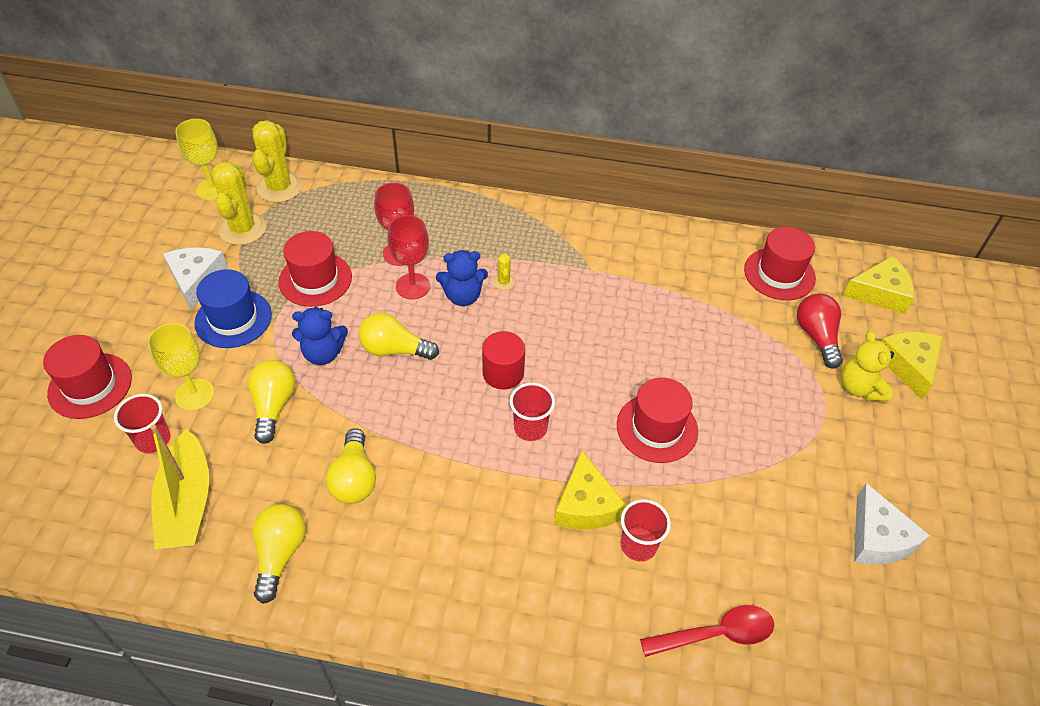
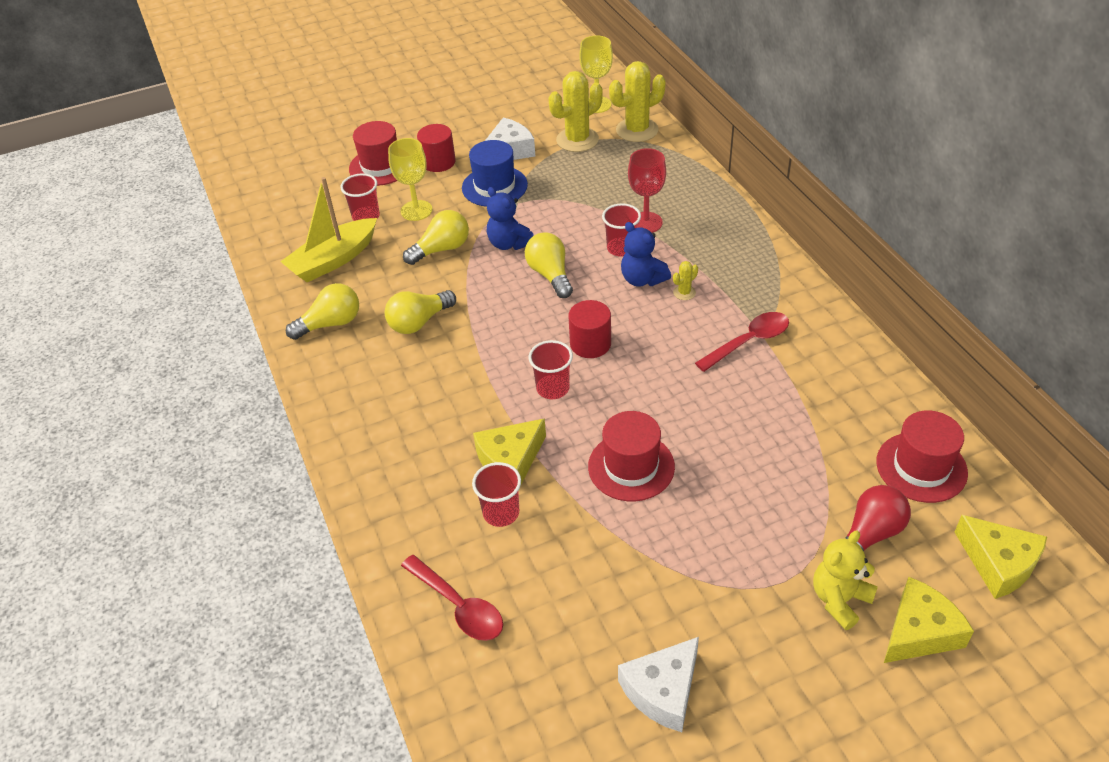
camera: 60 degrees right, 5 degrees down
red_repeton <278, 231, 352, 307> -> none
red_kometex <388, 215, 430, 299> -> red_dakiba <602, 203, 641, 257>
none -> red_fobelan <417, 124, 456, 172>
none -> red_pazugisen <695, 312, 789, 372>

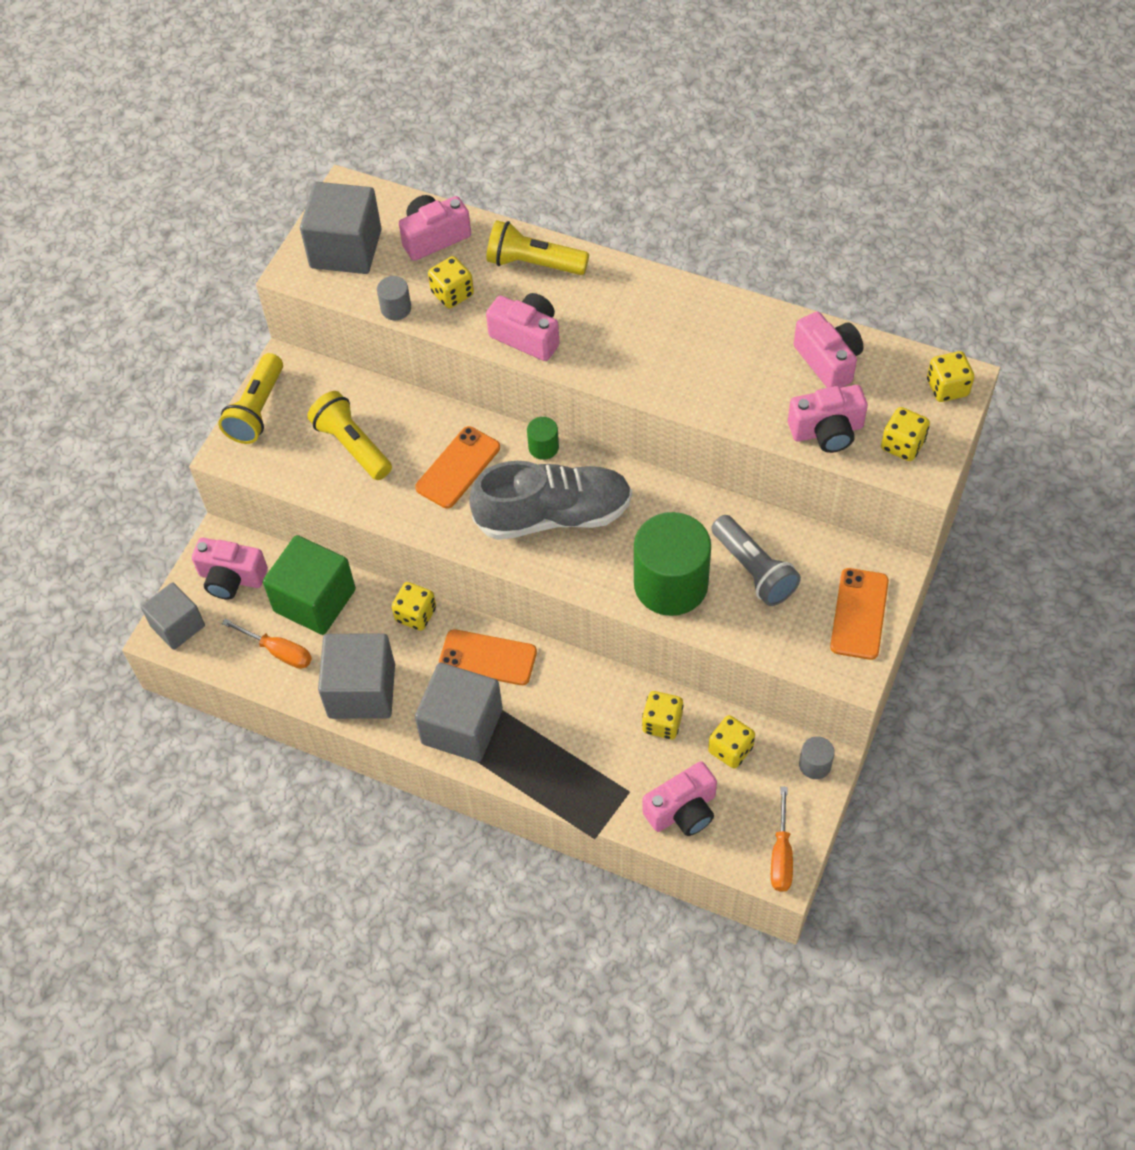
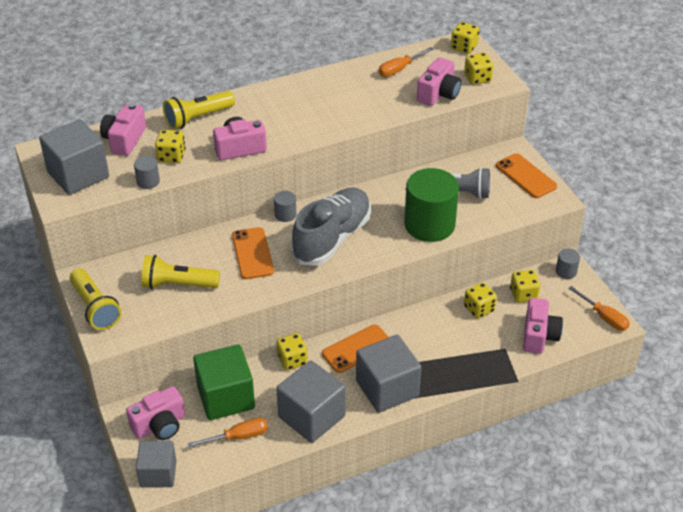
camera: 50 degrees left, 15 degrees down
green_fobelan <527, 417, 559, 460> -> grey_fobelan <274, 191, 296, 222>
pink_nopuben <794, 311, 864, 388> -> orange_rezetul <379, 47, 434, 77>

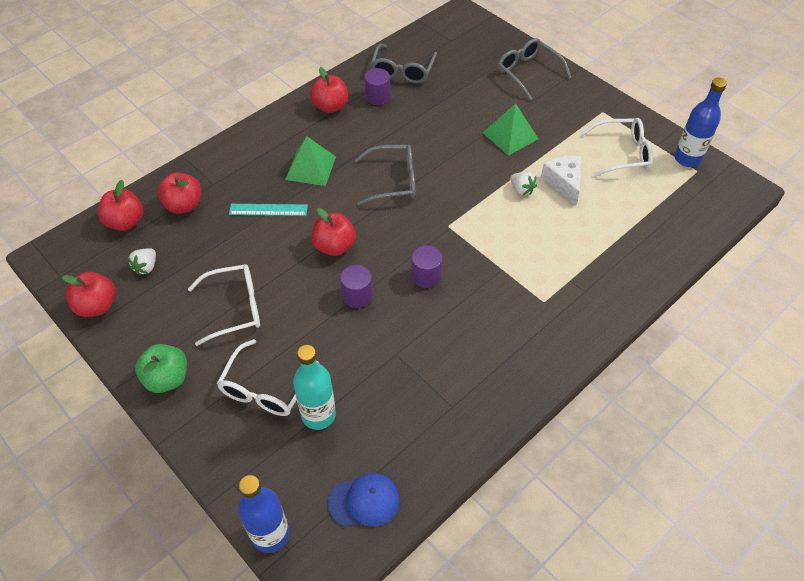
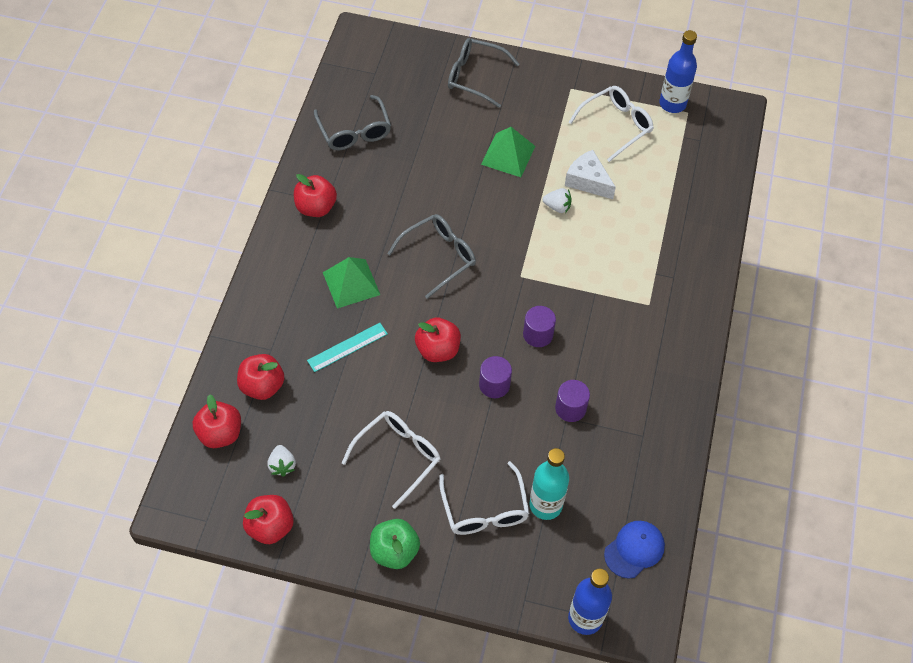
camera: 35 degrees left, 5 degrees up
purple_fobelan <364, 68, 390, 105> -> purple_fobelan <555, 380, 590, 422>, move

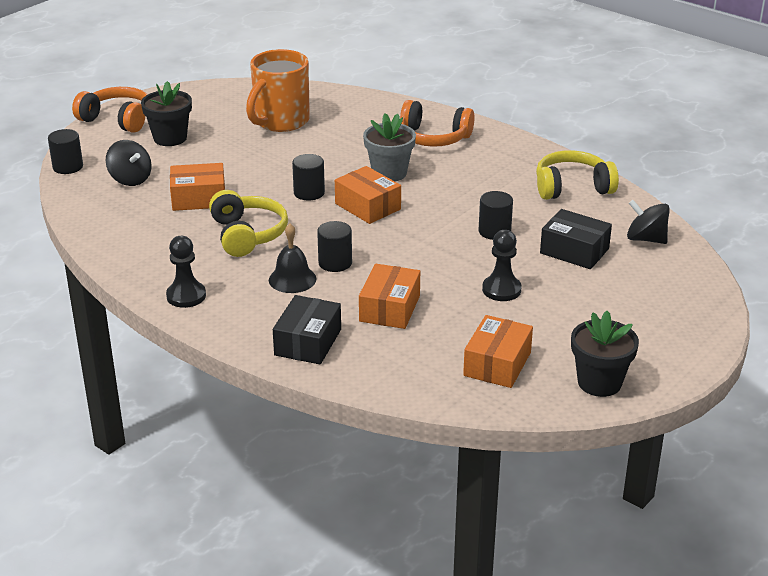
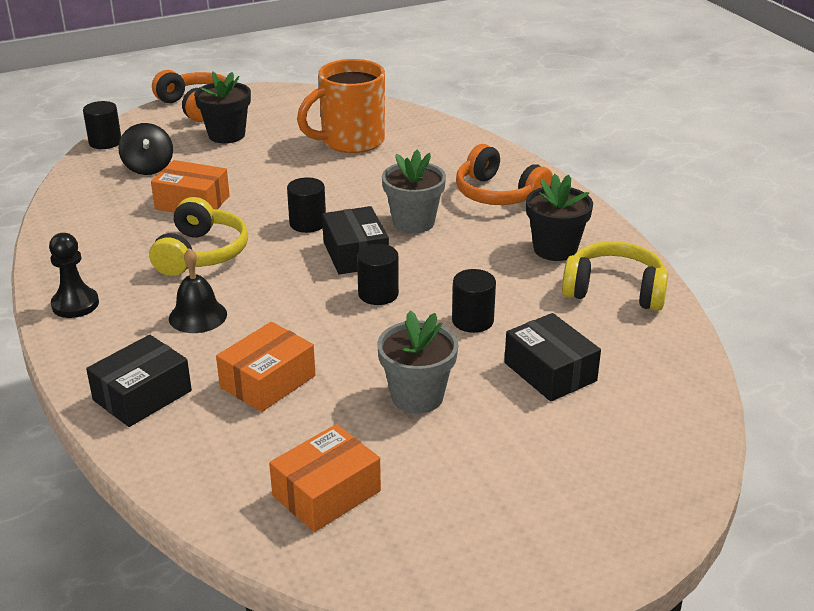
camera: 25 degrees right, 0 degrees up
black_fobelan <317, 221, 352, 272> -> black_fobelan <357, 244, 399, 305>, move
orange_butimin <335, 166, 401, 224> -> black_butimin <322, 206, 389, 275>
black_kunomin <482, 230, 522, 301> -> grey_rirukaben <377, 310, 458, 413>
black_rirukaben <571, 311, 639, 397> -> black_rirukaben <526, 174, 593, 261>, move
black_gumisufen <627, 200, 670, 244> -> none

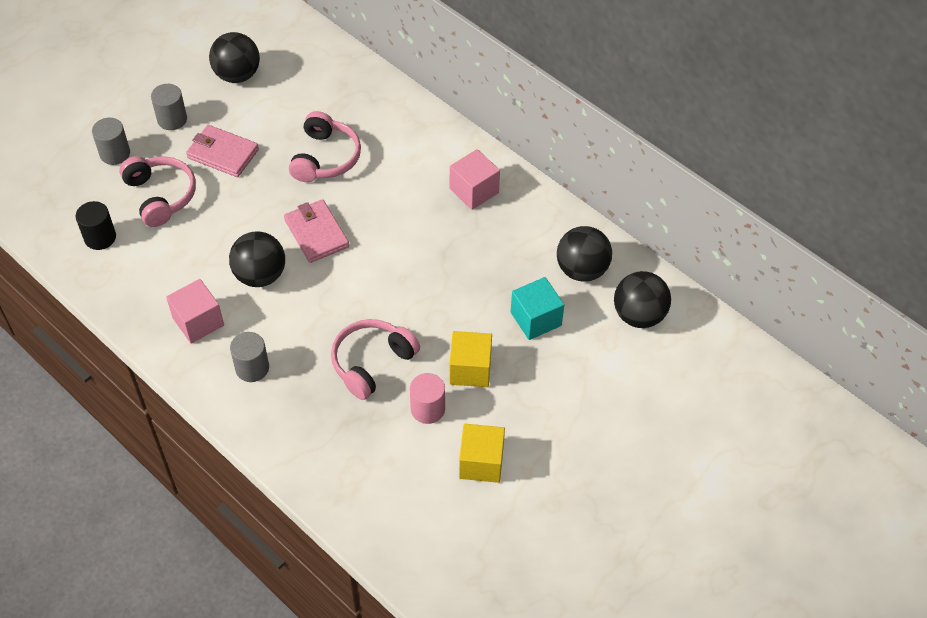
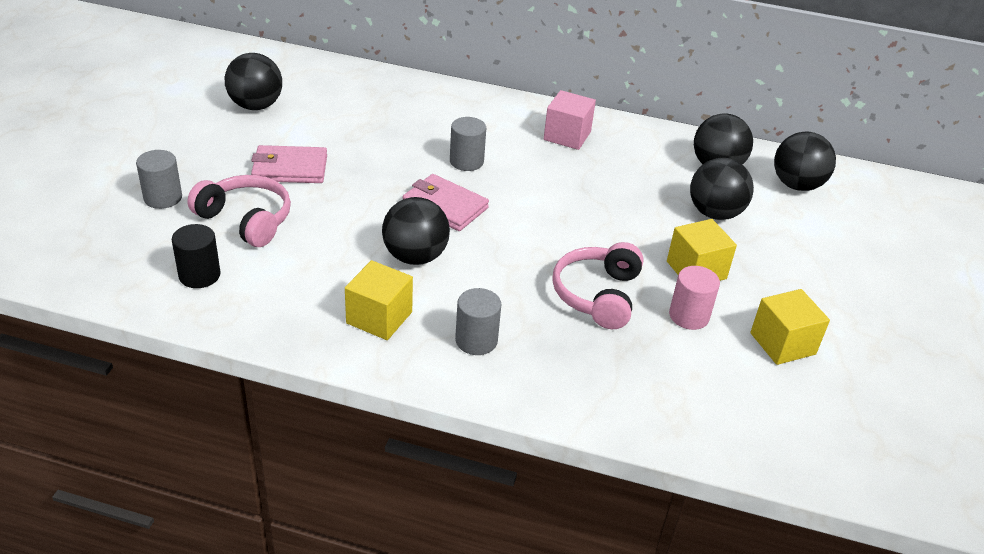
camera: 30 degrees left, 15 degrees down
grey_fobelan <151, 84, 187, 130> -> grey_fobelan <450, 117, 486, 171>, move
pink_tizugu <166, 279, 224, 344> -> yellow_tizugu <345, 260, 413, 340>
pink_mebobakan <289, 111, 361, 182> -> none
turquoise_tizugu <511, 277, 564, 340> -> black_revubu <690, 158, 754, 220>

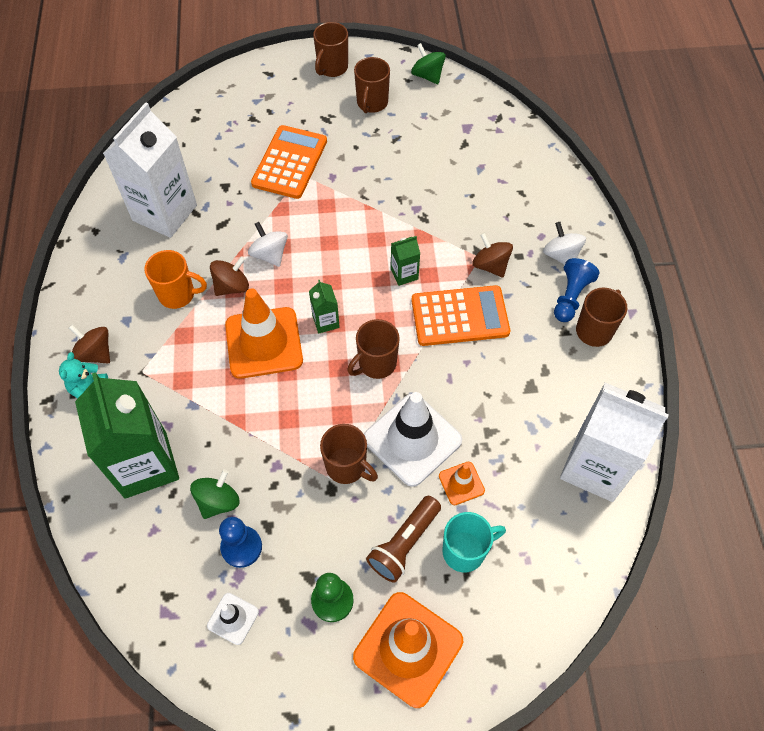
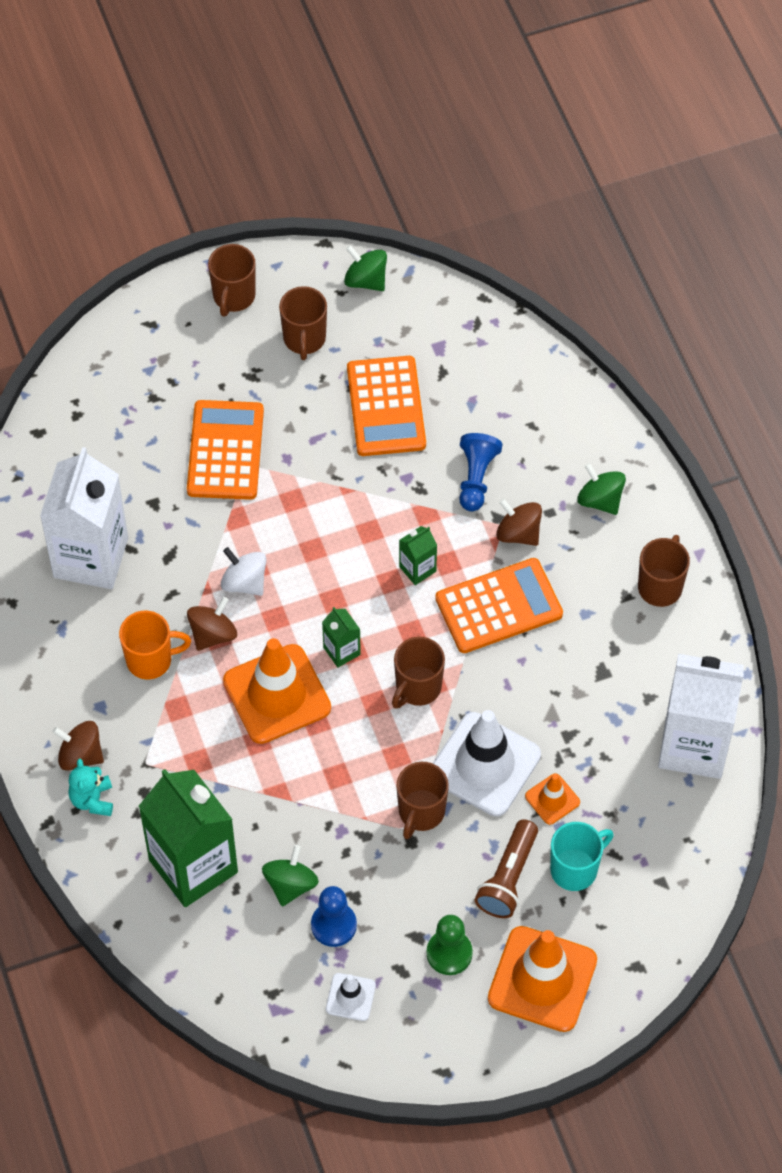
camera: 15 degrees left, 0 degrees up
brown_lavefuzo <320, 424, 378, 484> -> brown_lavefuzo <397, 762, 449, 839>, 90 degrees clockwise
white_gumisufen <543, 222, 586, 265> -> green_gumisufen <578, 463, 626, 515>
blue_kunomin <554, 258, 600, 322> -> blue_kunomin <459, 433, 502, 511>, move
none -> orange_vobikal <347, 356, 426, 456>

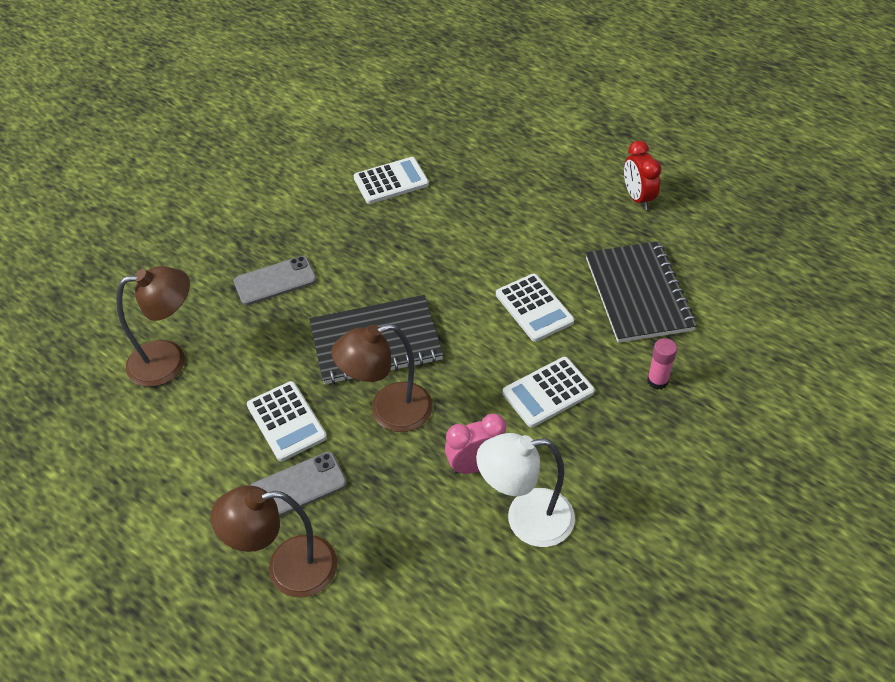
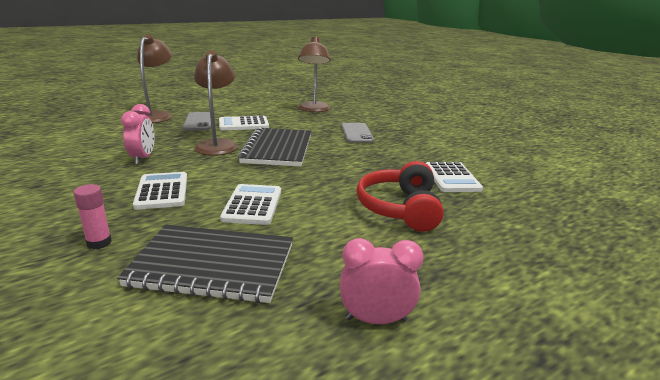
camera: 105 degrees right, 25 degrees down
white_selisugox <476, 433, 575, 547> -> none
white_vobikal <496, 274, 574, 342> -> white_vobikal <220, 184, 281, 225>, 105 degrees clockwise
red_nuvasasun <624, 141, 662, 210> -> pink_nuvasasun <340, 238, 424, 324>
none -> red_mebobakan <357, 161, 444, 232>

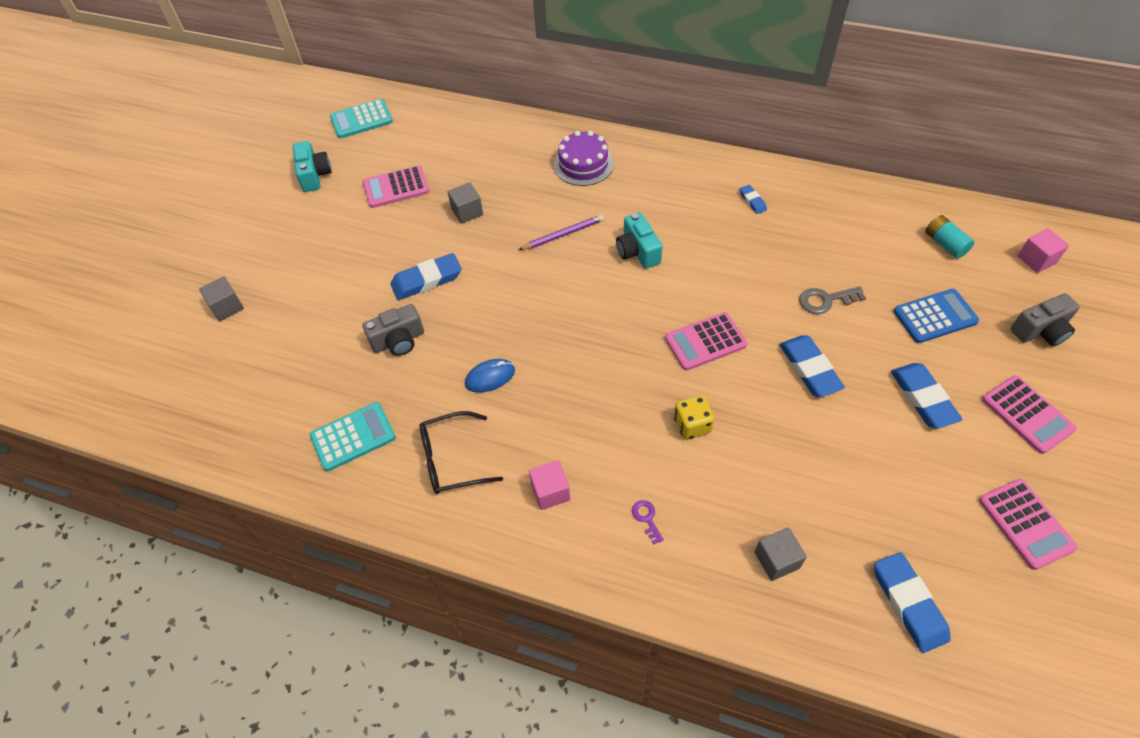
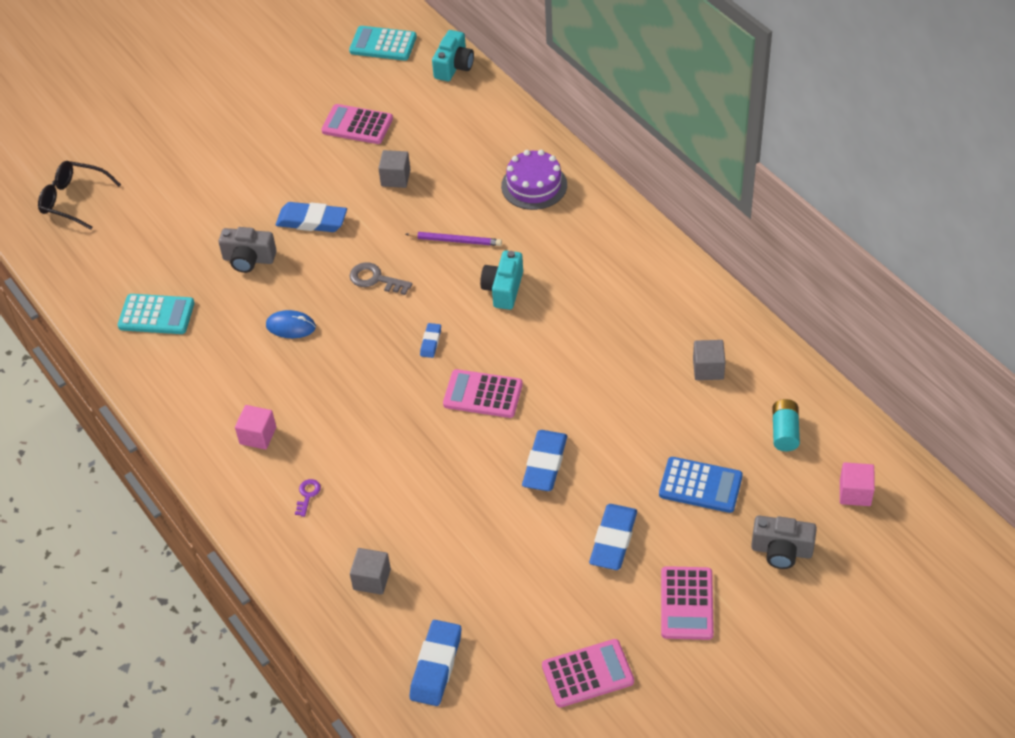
camera: 35 degrees right, 5 degrees down
grey_tizugu <199, 276, 244, 321> -> grey_tizugu <693, 340, 725, 380>, move
turquoise_nopuben <292, 141, 332, 192> -> turquoise_nopuben <432, 30, 474, 81>, move
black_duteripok <420, 411, 503, 494> -> black_duteripok <38, 161, 121, 229>, move
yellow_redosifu <674, 395, 715, 440> -> none
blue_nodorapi <740, 185, 767, 214> -> blue_nodorapi <420, 323, 441, 358>, move
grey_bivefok <799, 286, 866, 314> -> grey_bivefok <350, 262, 412, 295>, move
pink_vobikal <979, 479, 1078, 570> -> pink_vobikal <542, 639, 634, 708>, 120 degrees counterclockwise

